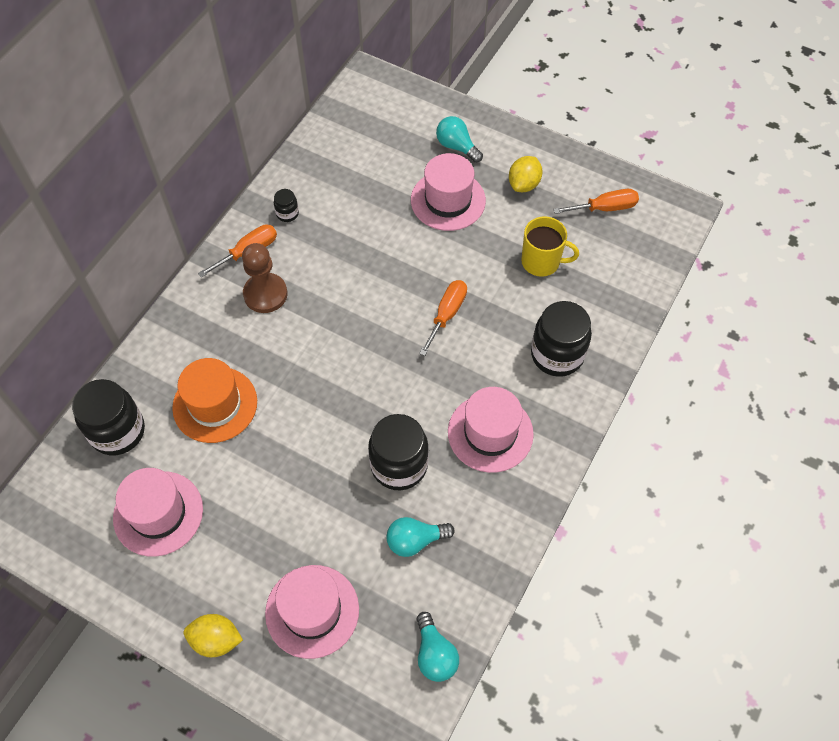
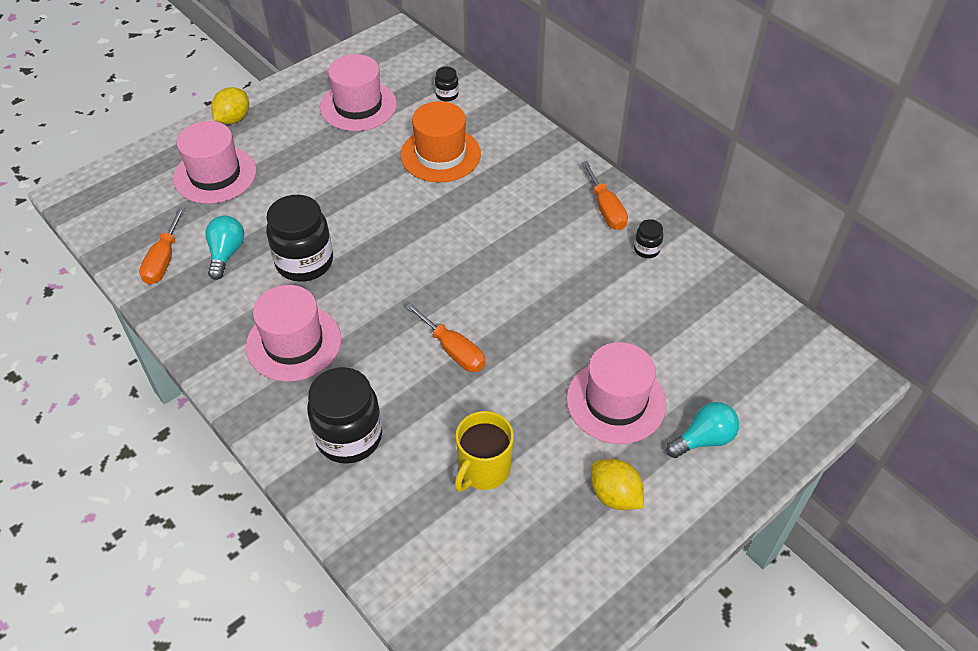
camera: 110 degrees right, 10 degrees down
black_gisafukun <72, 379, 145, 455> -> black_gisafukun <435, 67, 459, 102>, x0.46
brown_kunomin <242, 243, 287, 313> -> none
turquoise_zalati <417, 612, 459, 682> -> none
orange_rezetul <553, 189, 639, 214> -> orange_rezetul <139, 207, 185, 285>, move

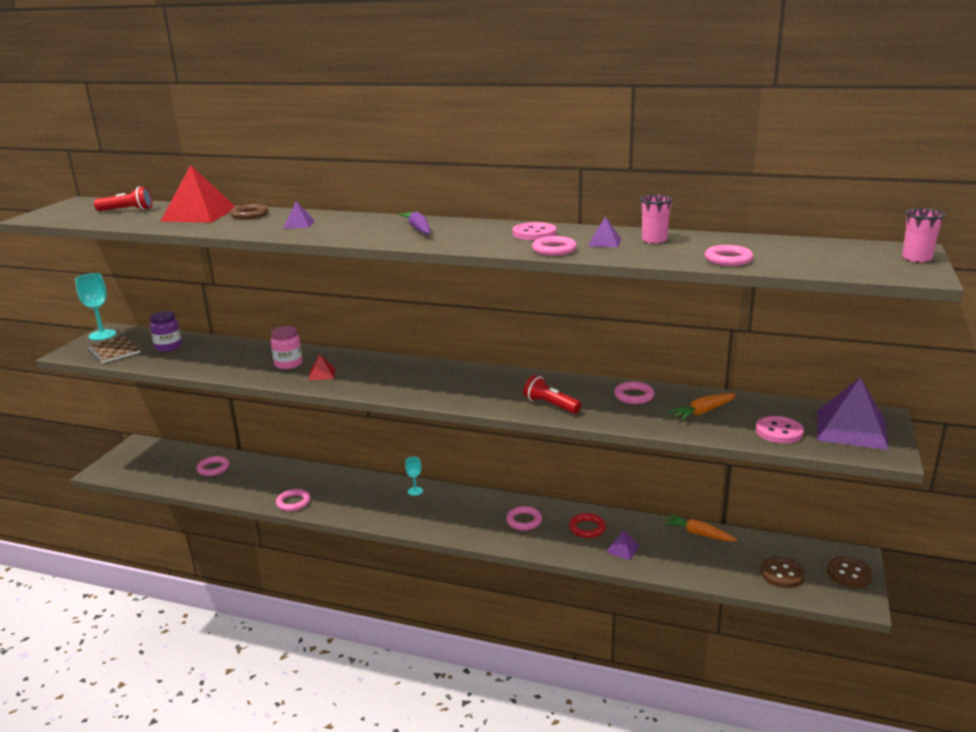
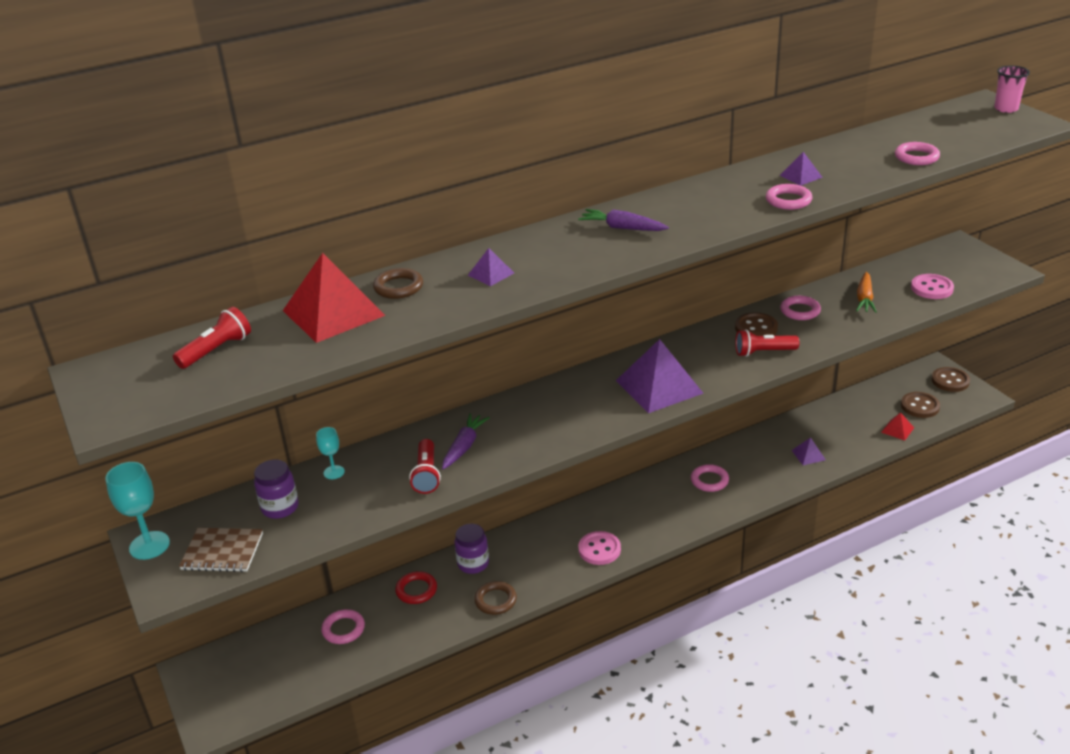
camera: 45 degrees left, 10 degrees up
pink_gisafukun <271, 326, 302, 369> -> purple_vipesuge <442, 413, 490, 469>
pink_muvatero <276, 489, 311, 511> -> brown_muvatero <474, 581, 517, 615>
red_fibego <309, 354, 335, 381> -> red_fibego <881, 412, 914, 441>, move
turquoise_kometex <405, 457, 423, 496> -> turquoise_kometex <316, 427, 345, 479>, move
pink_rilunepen <513, 222, 556, 240> -> pink_rilunepen <578, 531, 621, 565>, move
red_muvatero <569, 513, 606, 538> -> red_muvatero <395, 571, 437, 604>, move
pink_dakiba <640, 194, 673, 244> -> none
orange_vipesuge <663, 514, 737, 541> -> none
purple_fibego <817, 377, 889, 450> -> purple_fibego <616, 339, 704, 413>, move
none -> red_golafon <409, 439, 441, 494>
none -> purple_gisafukun <454, 524, 489, 574>
none -> brown_rilunepen <735, 312, 778, 336>

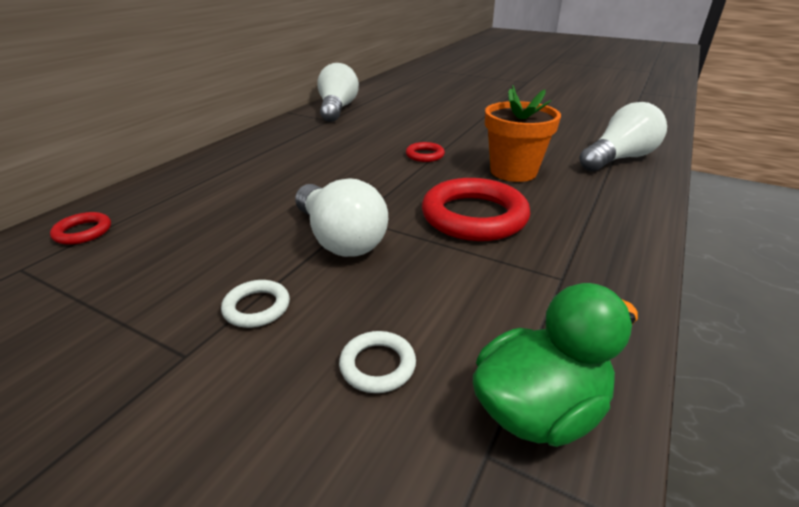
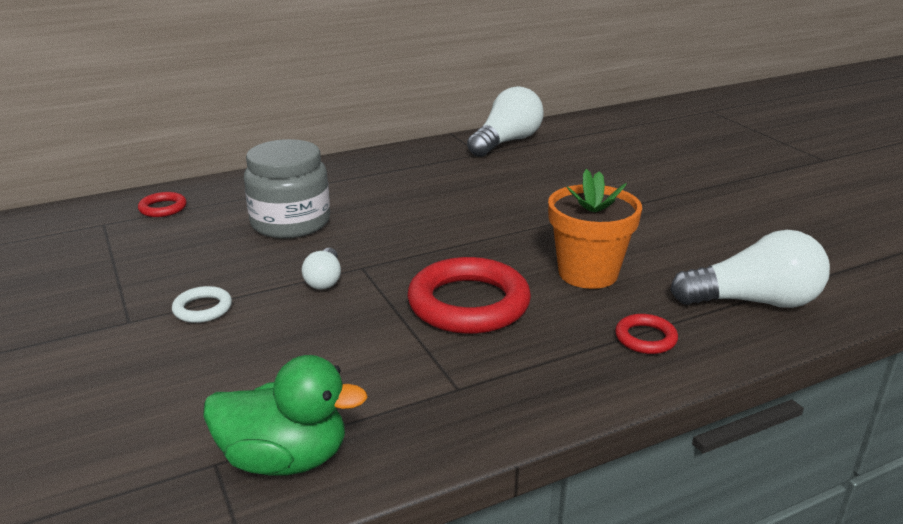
camera: 35 degrees right, 5 degrees down
white_zalati <295, 178, 388, 257> -> white_zalati <302, 248, 341, 289>, x0.52
white_muvatero <339, 331, 416, 393> -> none
red_muvatero <406, 142, 445, 162> -> red_muvatero <615, 314, 678, 354>, move
none -> grey_gisafukun <244, 139, 330, 238>

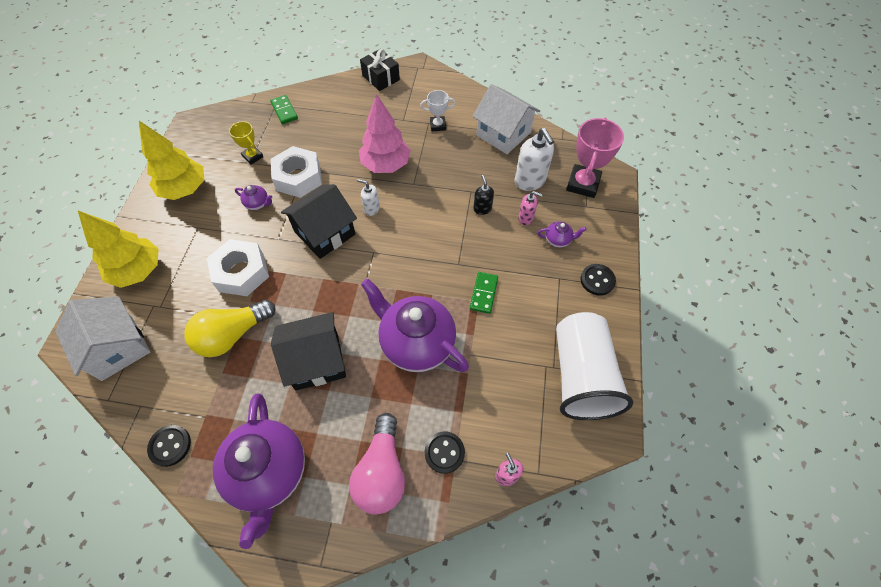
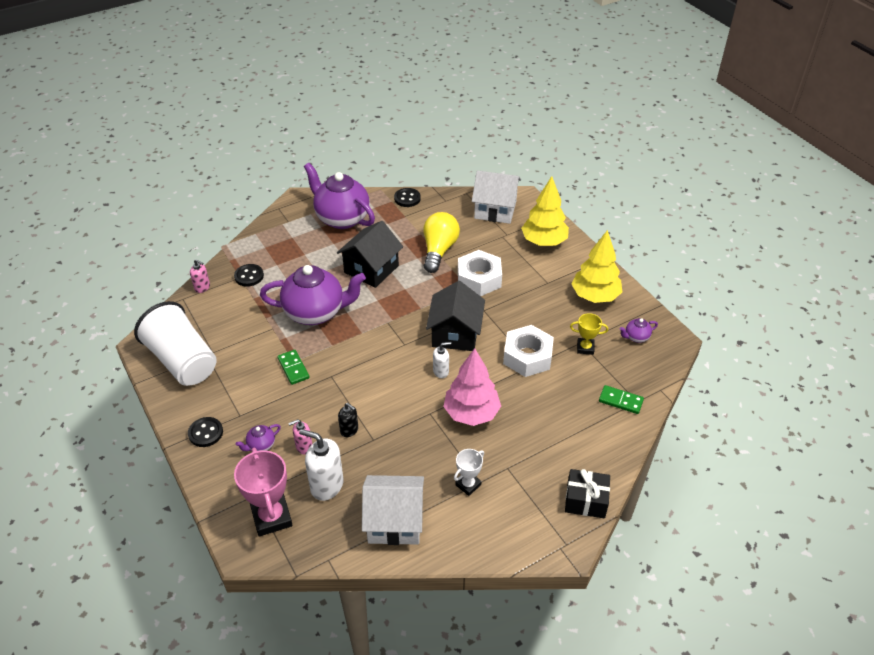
camera: 140 degrees right, 15 degrees down
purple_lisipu <235, 185, 272, 210> -> purple_lisipu <620, 318, 658, 343>, move
pink_zalati <349, 413, 405, 514> -> none

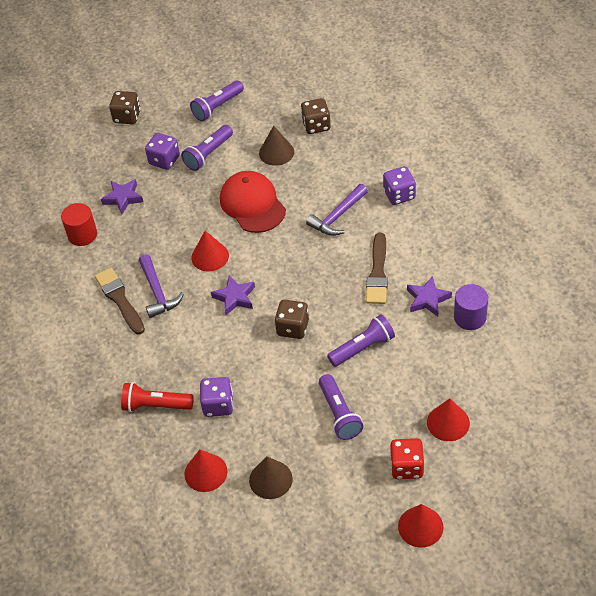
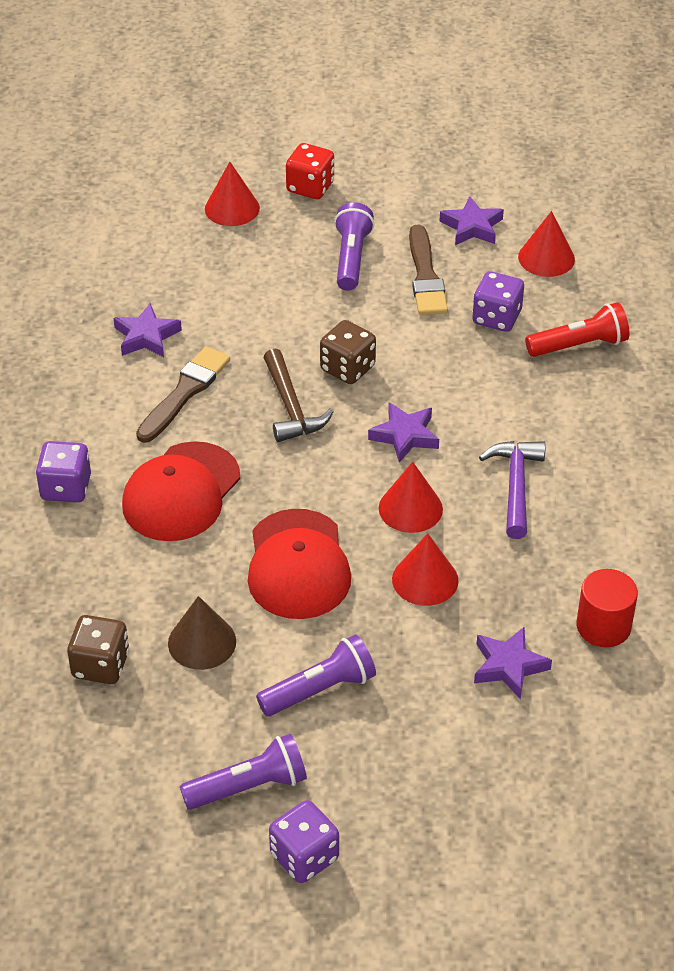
camera: 160 degrees left, 5 degrees down
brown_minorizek <95, 268, 145, 335> -> brown_minorizek <409, 225, 448, 315>, move
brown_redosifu <109, 91, 141, 124> -> none
red_golafon <121, 382, 194, 412> -> red_golafon <525, 302, 629, 357>, 45 degrees counterclockwise
purple_redosifu <145, 133, 180, 170> -> purple_redosifu <269, 800, 339, 883>, move
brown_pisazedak <249, 456, 293, 499> -> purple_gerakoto <439, 196, 504, 245>
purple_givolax <306, 184, 368, 236> -> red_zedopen <122, 441, 240, 541>
purple_golafon <327, 314, 395, 367> -> none
red_pisazedak <398, 504, 443, 548> -> red_pisazedak <392, 533, 458, 606>, move
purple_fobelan <454, 284, 488, 330> -> none
none -> brown_givolax <263, 348, 334, 442>

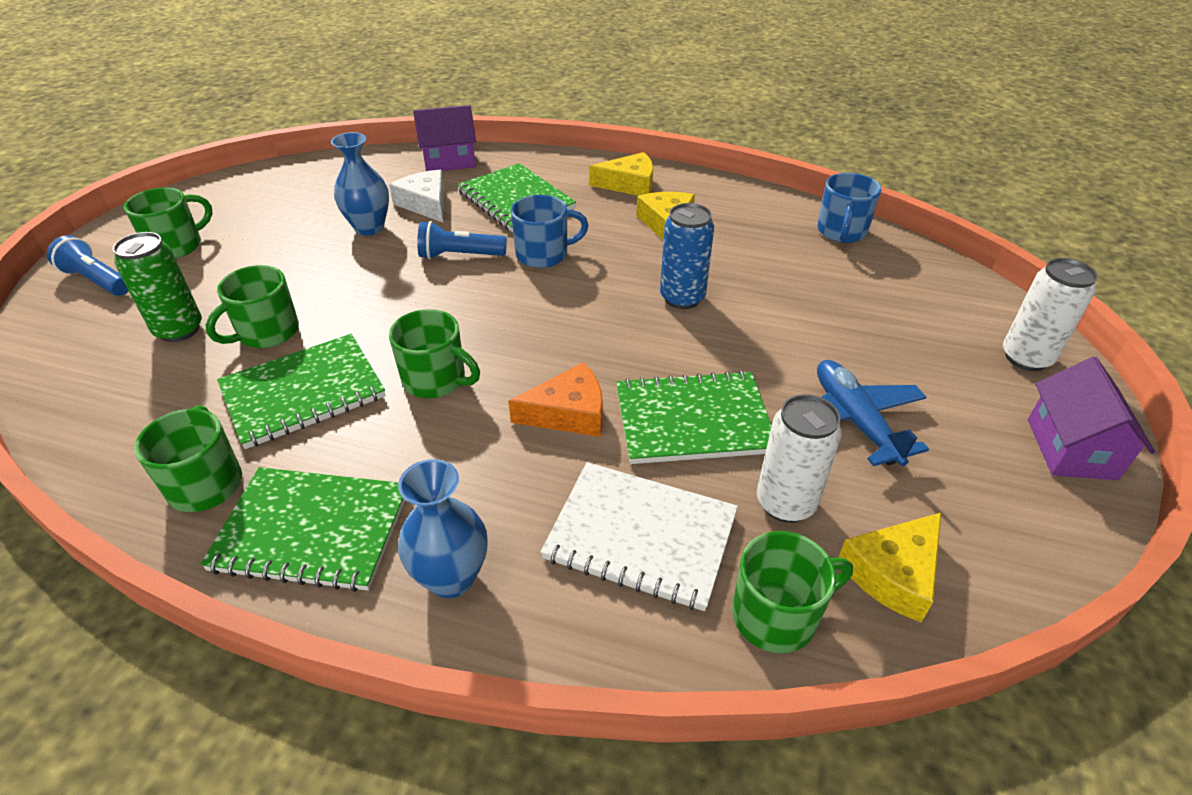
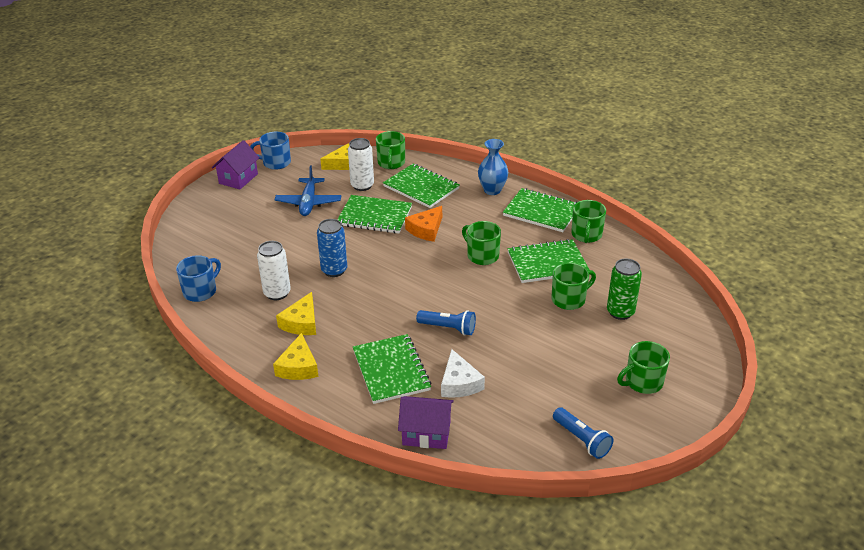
camera: 160 degrees left, 5 degrees down
blue_golafon <47, 235, 128, 296> -> blue_golafon <553, 407, 613, 459>, move
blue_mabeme <331, 132, 389, 236> -> none
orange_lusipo <508, 362, 603, 437> -> orange_lusipo <405, 206, 442, 242>, 60 degrees counterclockwise
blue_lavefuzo <511, 195, 589, 268> -> blue_lavefuzo <250, 132, 291, 170>, move
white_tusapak <541, 462, 738, 611> -> green_tusapak <383, 164, 460, 208>
yellow_lusipo <589, 152, 653, 196> -> yellow_lusipo <273, 333, 319, 380>, 105 degrees counterclockwise
green_lavefuzo <732, 531, 853, 653> -> green_lavefuzo <376, 131, 405, 169>, 90 degrees counterclockwise
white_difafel <1003, 258, 1098, 371> -> white_difafel <257, 241, 291, 300>, move

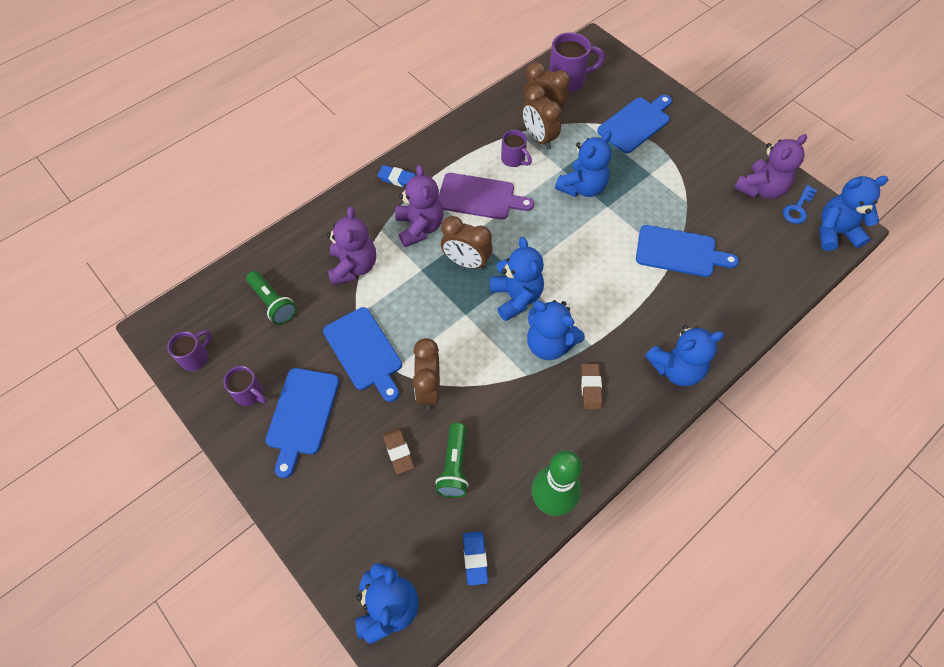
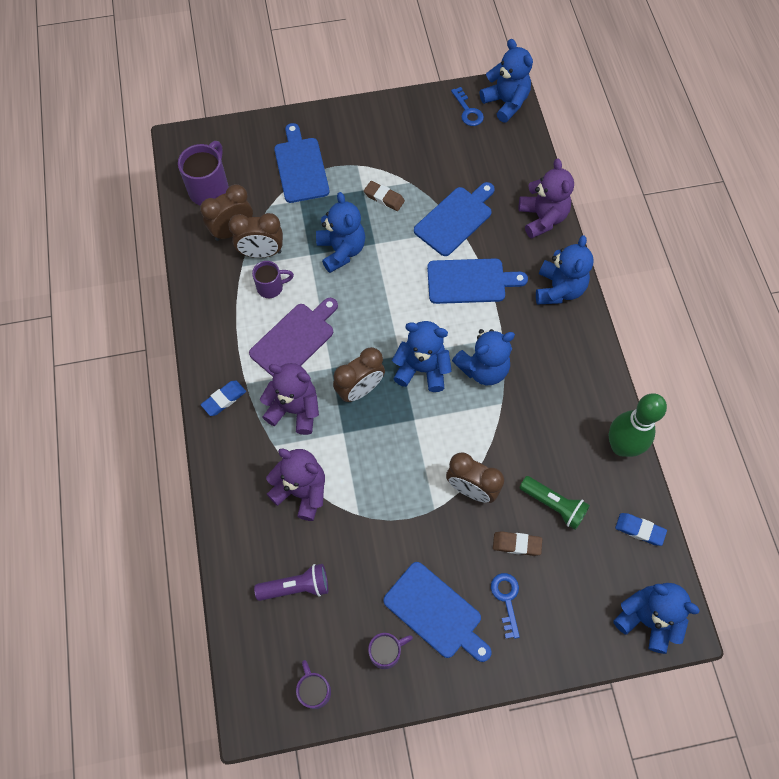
camera: 60 degrees left, 5 degrees up
green_golafon <246, 271, 297, 325> -> purple_golafon <254, 564, 328, 601>
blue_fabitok <323, 307, 402, 402> -> blue_fabitok <427, 258, 528, 304>, move
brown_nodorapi <581, 364, 603, 410> -> brown_nodorapi <364, 181, 405, 211>, move
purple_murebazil <734, 134, 807, 199> -> purple_murebazil <519, 159, 574, 239>, move
blue_murebazil <819, 176, 888, 251> -> blue_murebazil <480, 39, 533, 123>, 120 degrees clockwise
none -> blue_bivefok <491, 573, 520, 639>

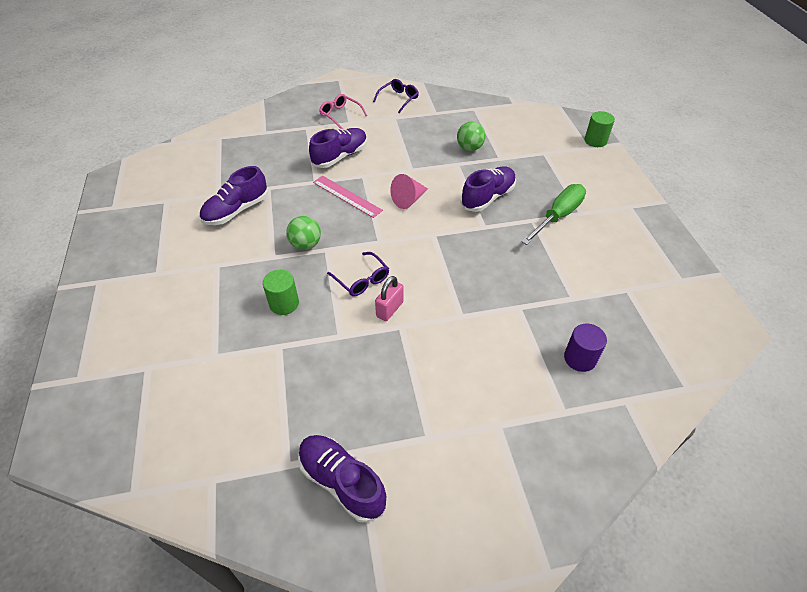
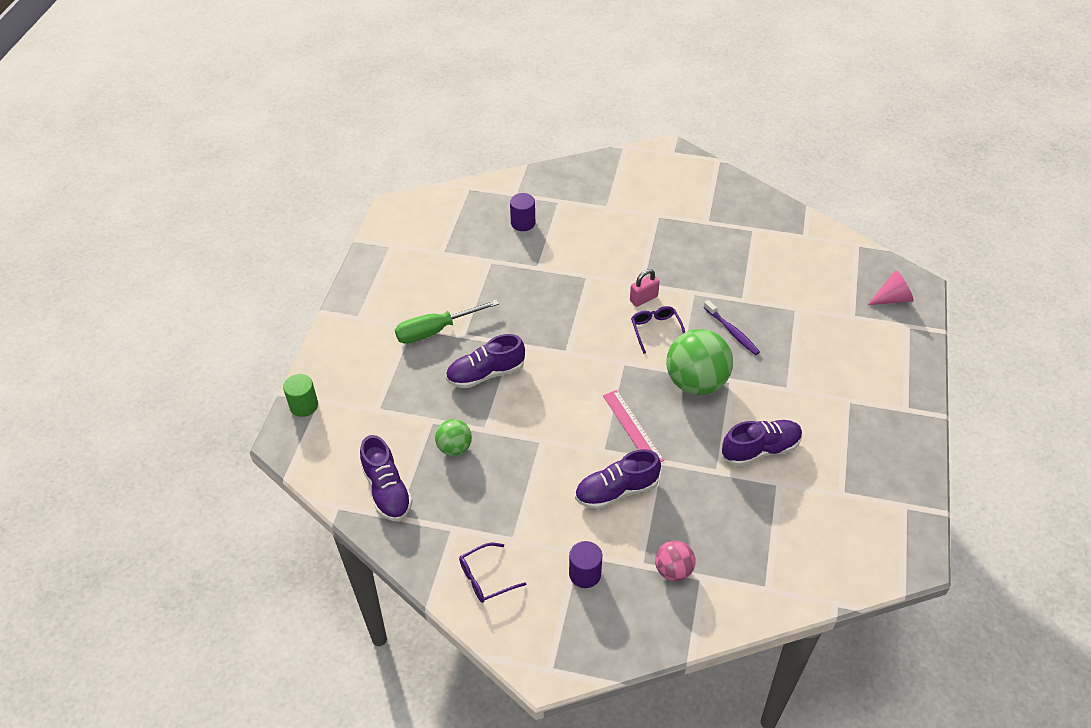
camera: 155 degrees left, 0 degrees up
green_fobelan <263, 270, 299, 315> -> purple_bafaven <703, 300, 760, 355>
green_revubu <286, 216, 321, 250> -> green_revubu <666, 329, 733, 395>, x1.86
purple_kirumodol <298, 435, 387, 523> -> purple_kirumodol <360, 435, 413, 521>, move
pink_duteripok <319, 94, 367, 129> -> purple_fobelan <569, 541, 602, 588>
pink_pisazedak <390, 174, 428, 209> -> pink_pisazedak <868, 270, 914, 305>, move
none -> pink_revubu <655, 541, 696, 581>

